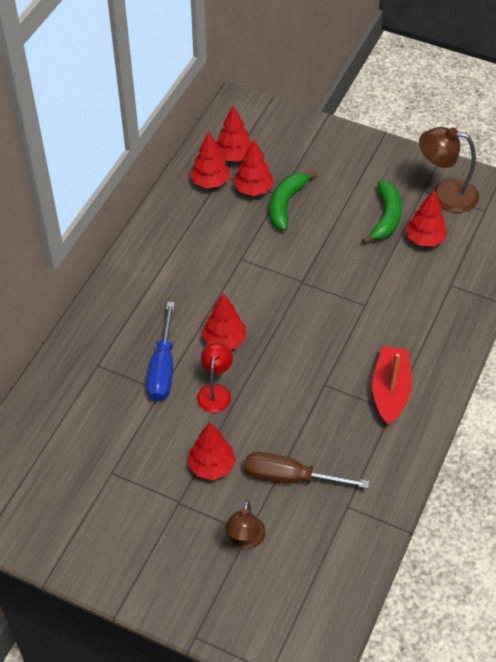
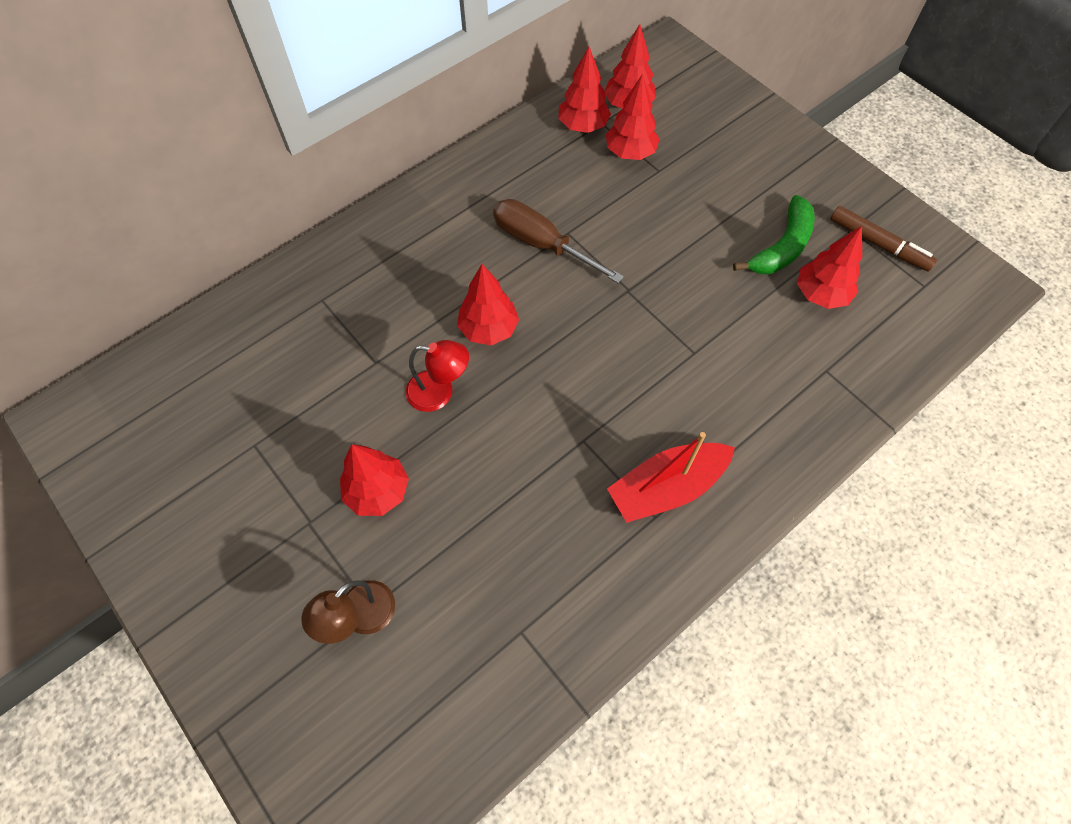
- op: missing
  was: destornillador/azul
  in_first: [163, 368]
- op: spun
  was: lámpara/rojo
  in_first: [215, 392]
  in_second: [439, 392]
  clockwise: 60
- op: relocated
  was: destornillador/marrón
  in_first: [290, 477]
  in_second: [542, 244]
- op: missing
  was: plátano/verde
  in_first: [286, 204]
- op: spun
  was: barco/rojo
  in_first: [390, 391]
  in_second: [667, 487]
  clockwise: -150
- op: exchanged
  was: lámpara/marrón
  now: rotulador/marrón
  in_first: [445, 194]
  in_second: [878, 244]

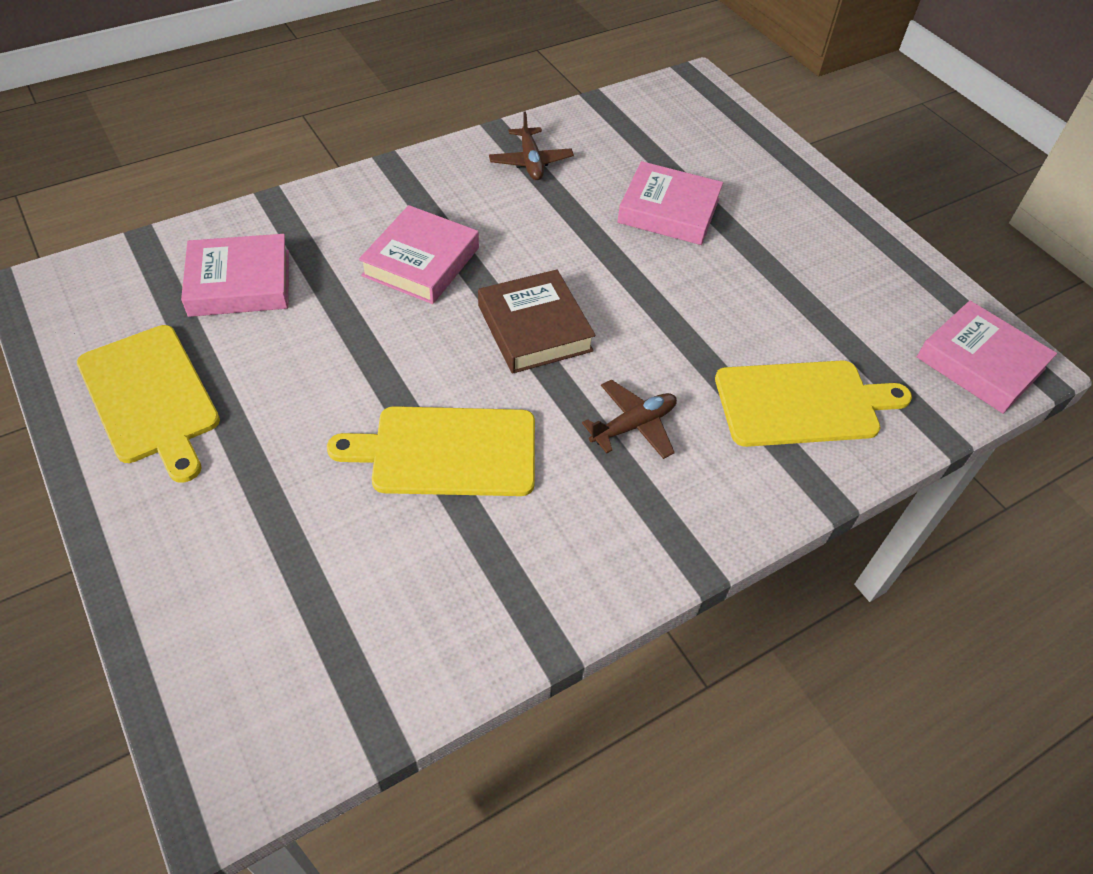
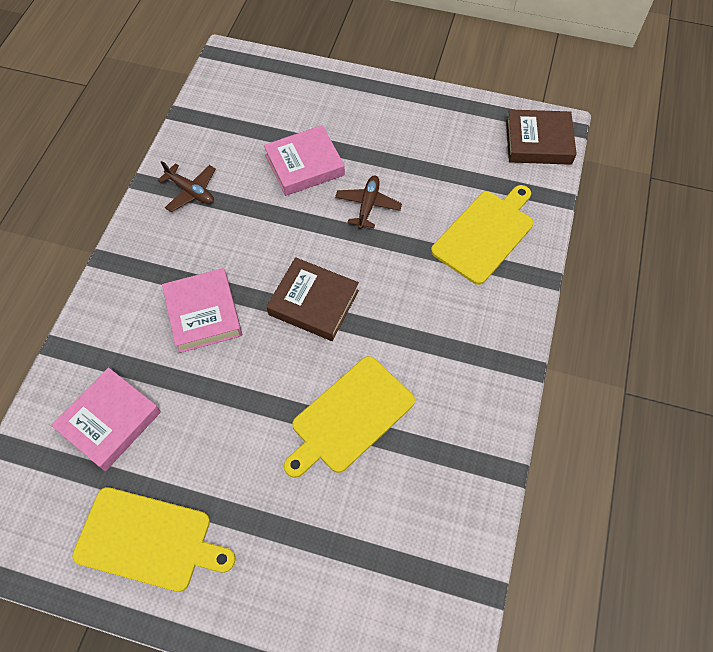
- op: relocated
  was: avión/marrón
  in_first: [633, 425]
  in_second: [368, 205]
- op: colour
  was: libro/rosa
  now: libro/marrón
  in_first: [980, 363]
  in_second: [538, 142]

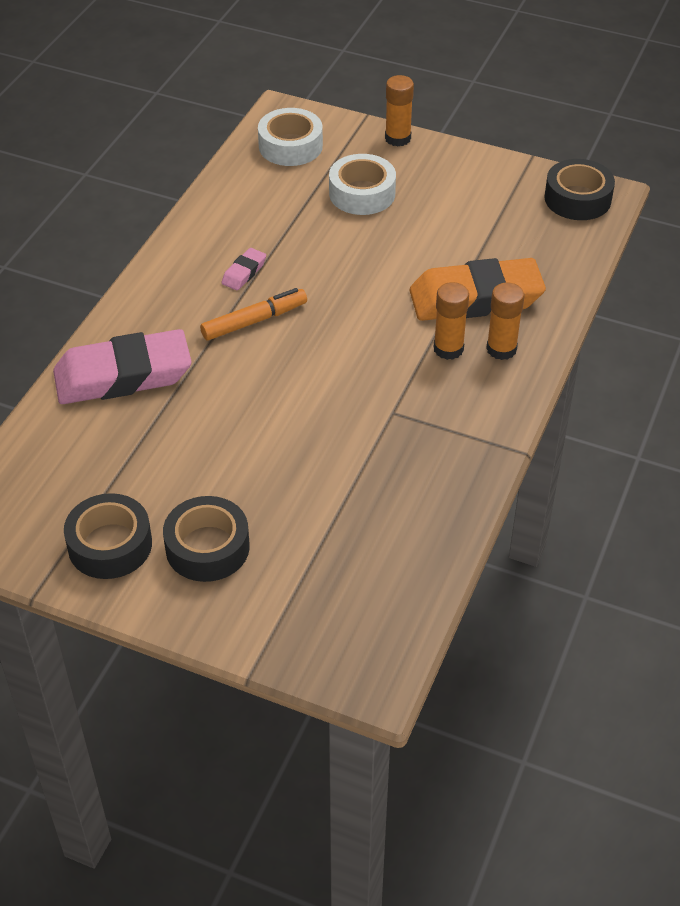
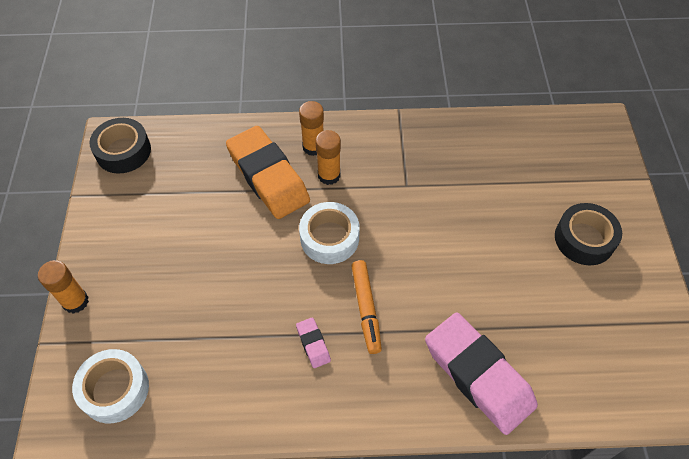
- op: missing
  was: cinta adhesiva/negro
  in_first: [110, 545]
- op: spun
  was: rotulador/naranja
  in_first: [254, 321]
  in_second: [366, 309]
  clockwise: -135
- op: spun
  was: goma de borrar/rosa
  in_first: [244, 273]
  in_second: [313, 344]
  clockwise: 60
- op: relocated
  was: cinta adhesiva/blanco
  in_first: [362, 193]
  in_second: [329, 238]

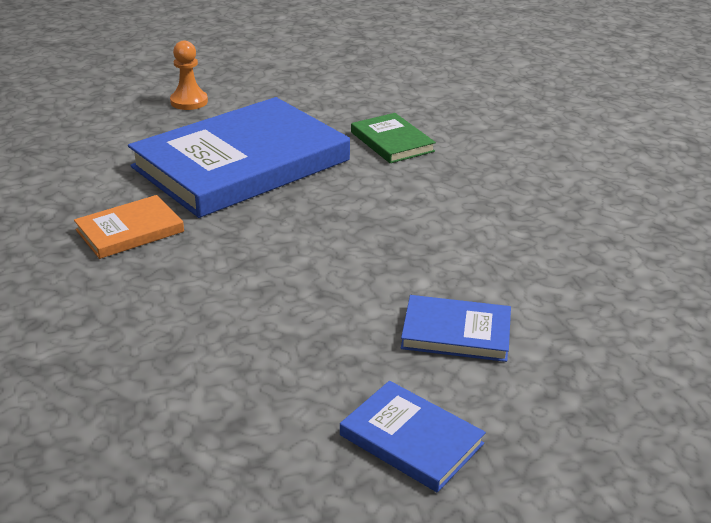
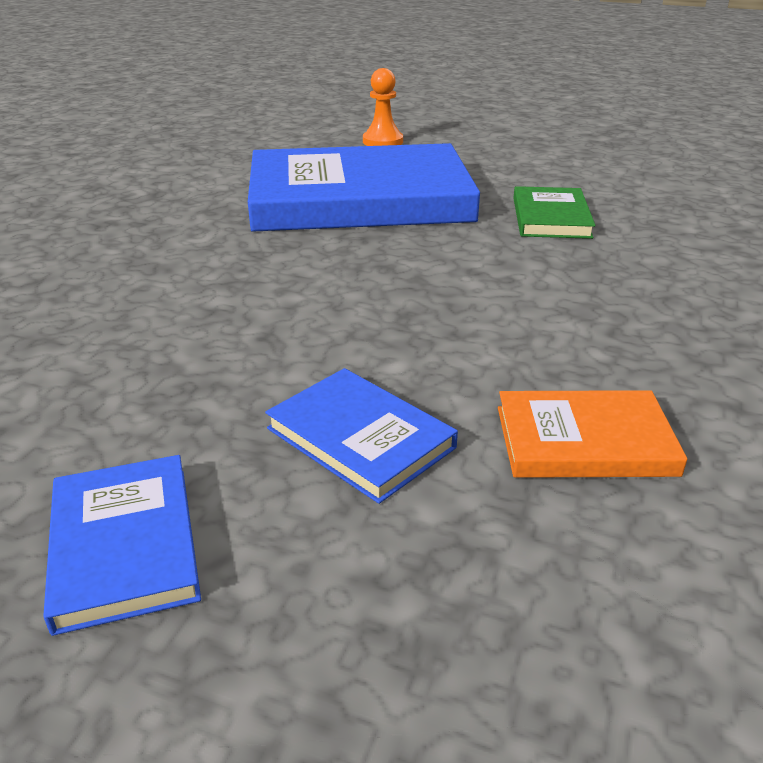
- op: relocated
  was: libro/naranja
  in_first: [130, 231]
  in_second: [584, 441]

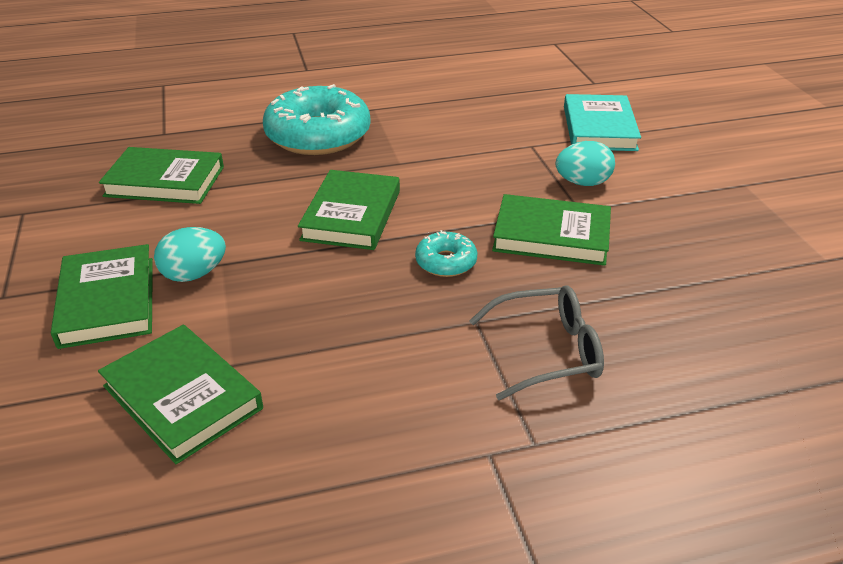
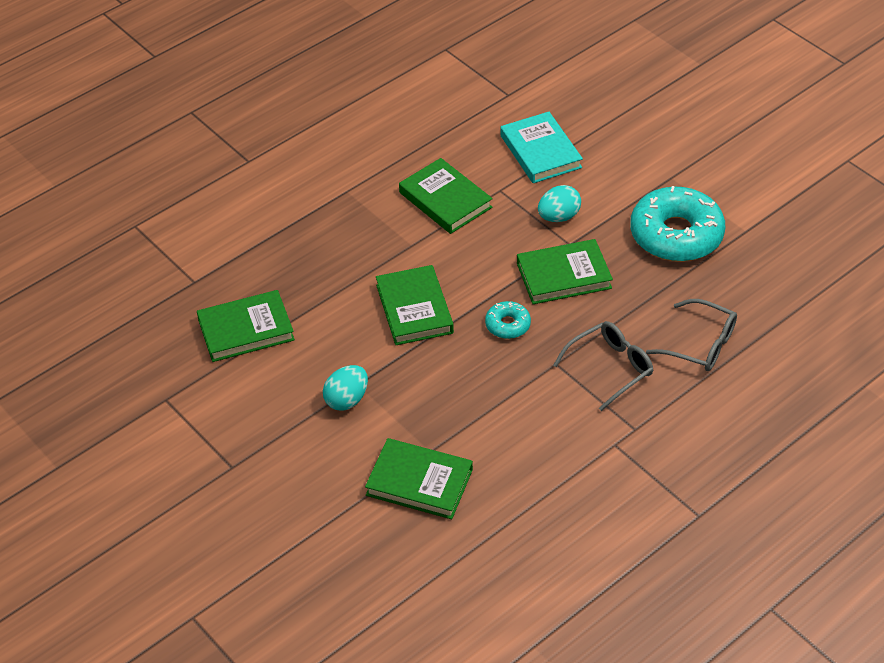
- op: relocated
  was: libro/verde
  in_first: [108, 301]
  in_second: [445, 200]
- op: relocated
  was: rosquilla/turquesa
  in_first: [318, 135]
  in_second: [676, 235]
- op: appeared
  now: gafas/gris
  in_second: [700, 344]

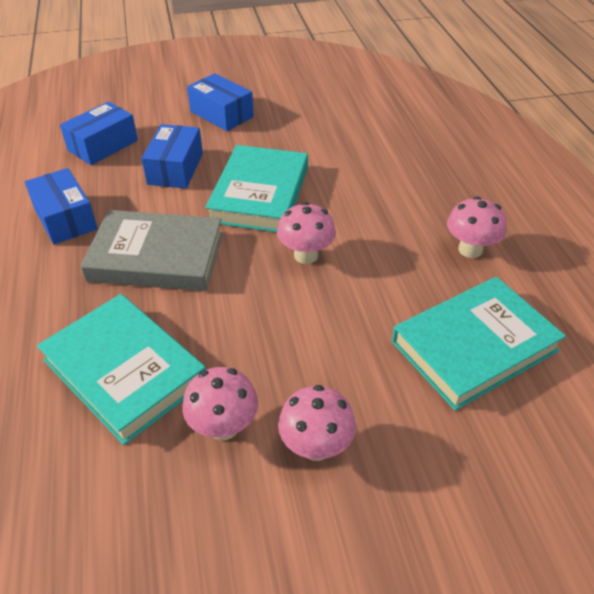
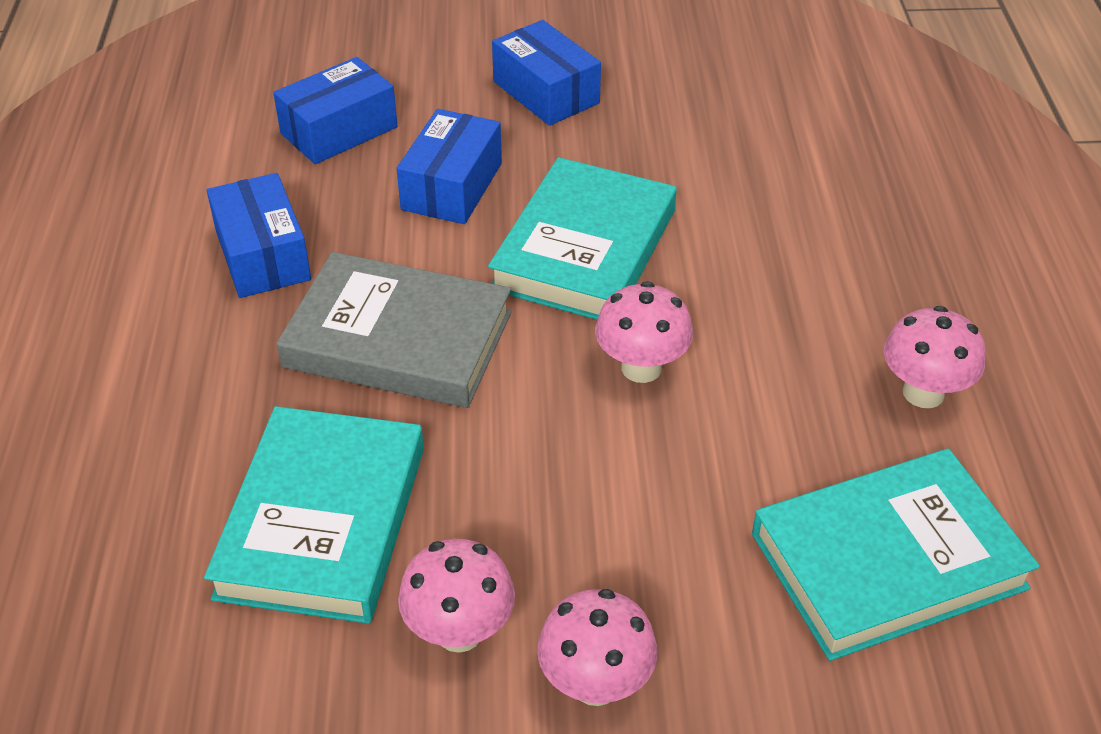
- op: spun
  was: libro/turquesa
  in_first: [125, 371]
  in_second: [323, 521]
  clockwise: 45

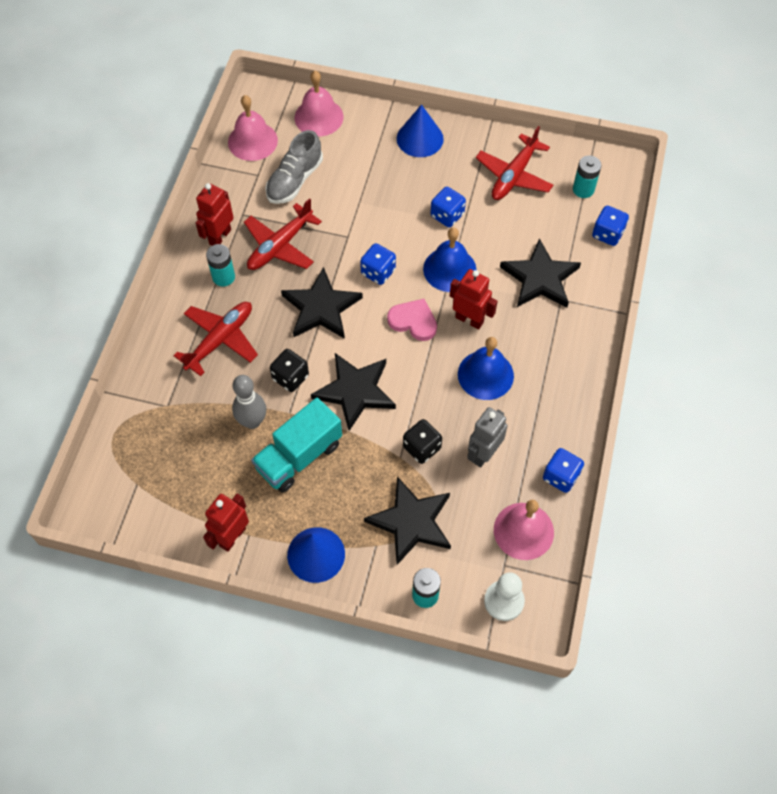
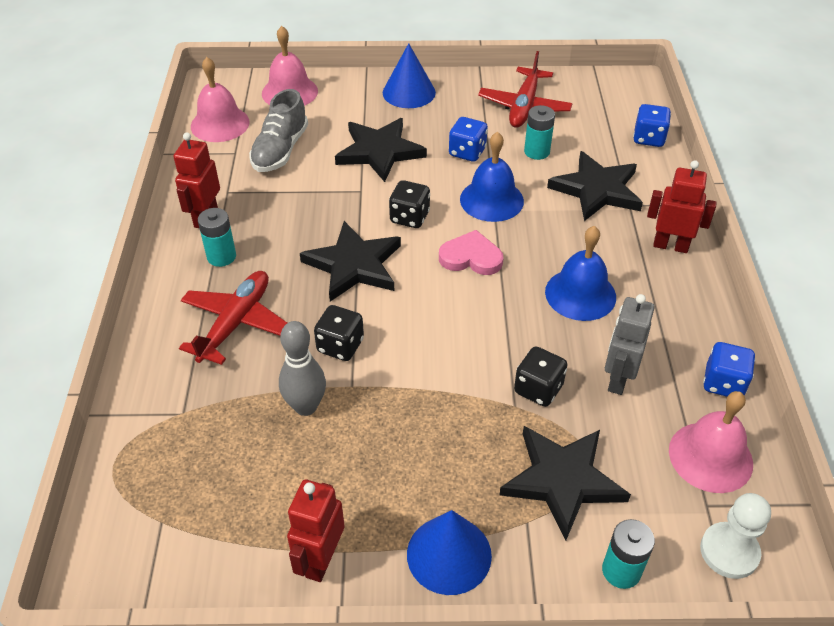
- op: missing
  was: avión/rojo
  in_first: [280, 246]
- op: missing
  was: camión/turquesa
  in_first: [299, 456]
- op: relocated
  was: estrella/negro
  in_first: [355, 391]
  in_second: [379, 152]
- op: colour
  was: dado/azul
  now: dado/negro
  in_first: [378, 272]
  in_second: [409, 217]
- op: relocated
  was: robot/rojo
  in_first: [469, 319]
  in_second: [670, 246]
- op: relocated
  was: pila/turquesa
  in_first: [583, 189]
  in_second: [537, 152]

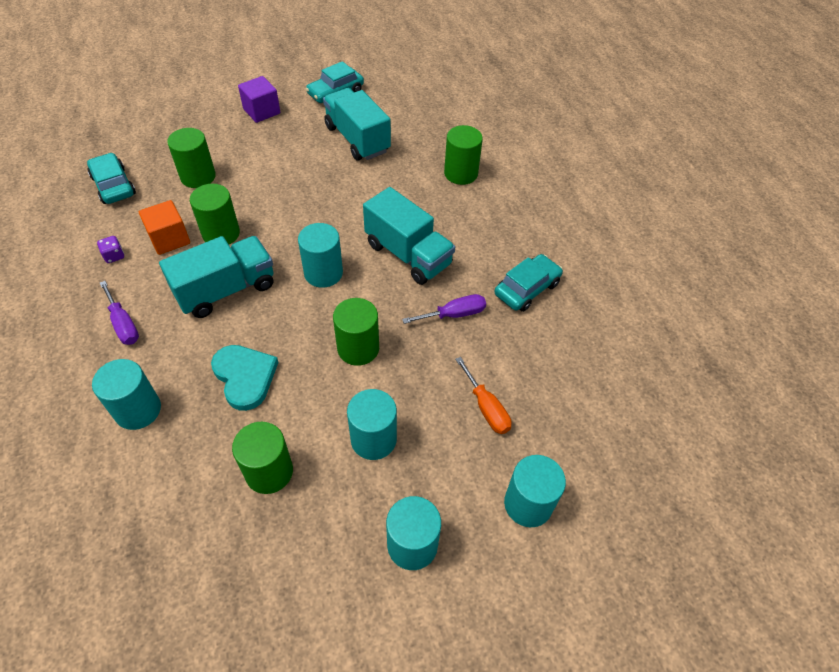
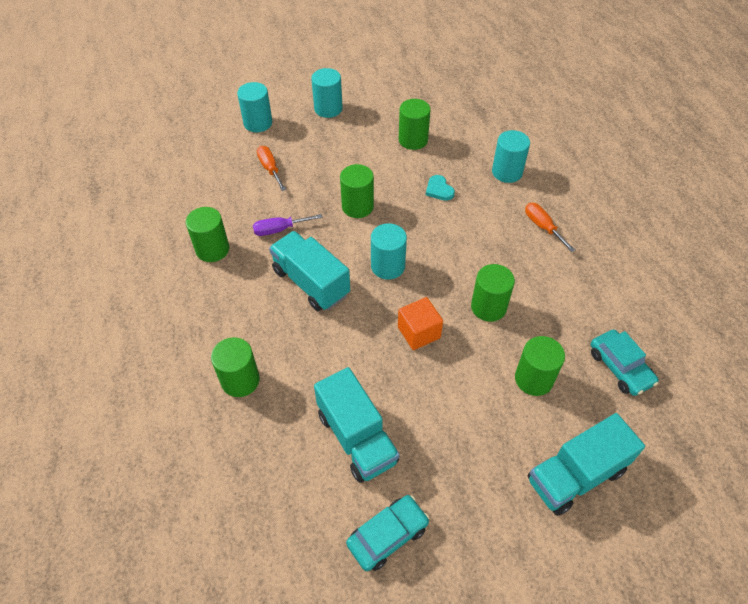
- op: missing
  was: dado/morado
  in_first: [114, 256]
- op: colour
  was: destornillador/morado
  now: destornillador/naranja
  in_first: [123, 324]
  in_second: [542, 227]
- op: relocated
  was: cubo/naranja
  in_first: [169, 239]
  in_second: [419, 332]
- op: relocated
  was: camión/turquesa
  in_first: [226, 290]
  in_second: [576, 475]
- op: size
  was: corazón/turquesa
  in_first: [245, 377]
  in_second: [439, 190]
  ratio: 0.62
- op: missing
  was: cubo/morado
  in_first: [262, 111]
- op: missing
  was: cilindro/turquesa
  in_first: [373, 439]
- op: exchanged
  was: coche/turquesa
  now: cilindro/verde
  in_first: [527, 289]
  in_second: [212, 249]

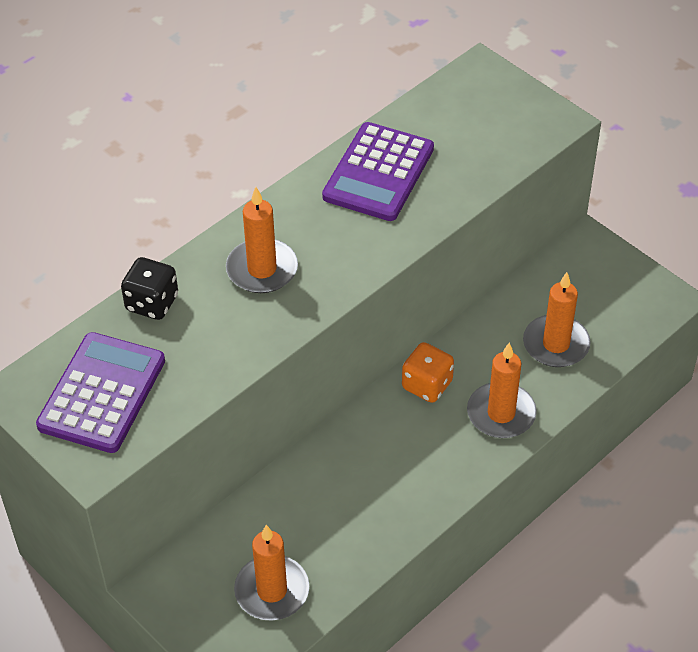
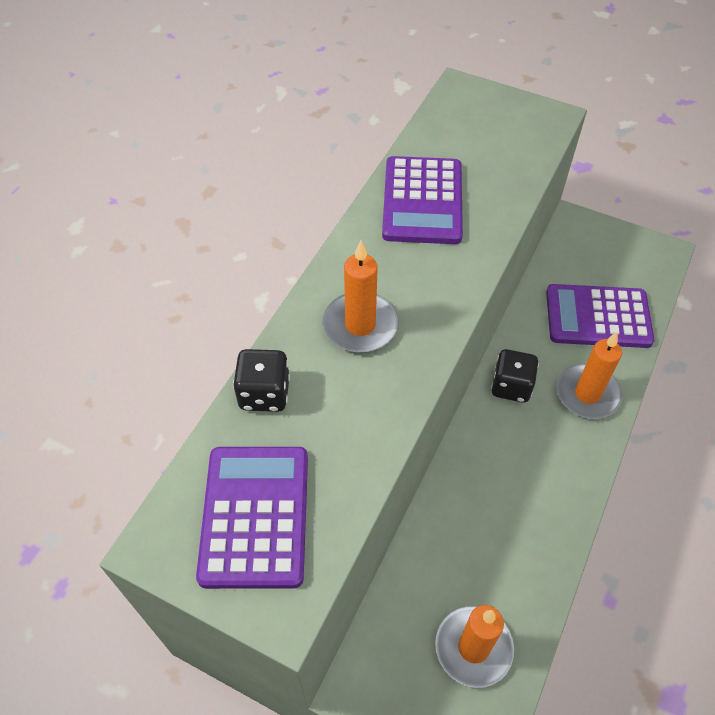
- op: colour
  was: dado/naranja
  now: dado/negro
  in_first: [427, 385]
  in_second: [511, 386]
- op: exchanged
  was: vela/naranja
  now: calculadora/morado
  in_first: [556, 344]
  in_second: [598, 317]

